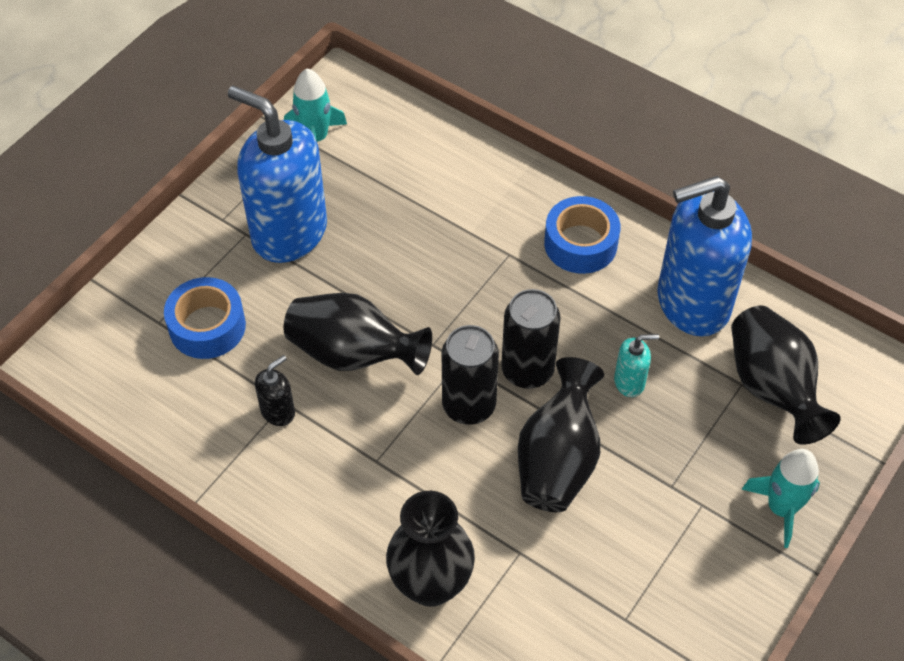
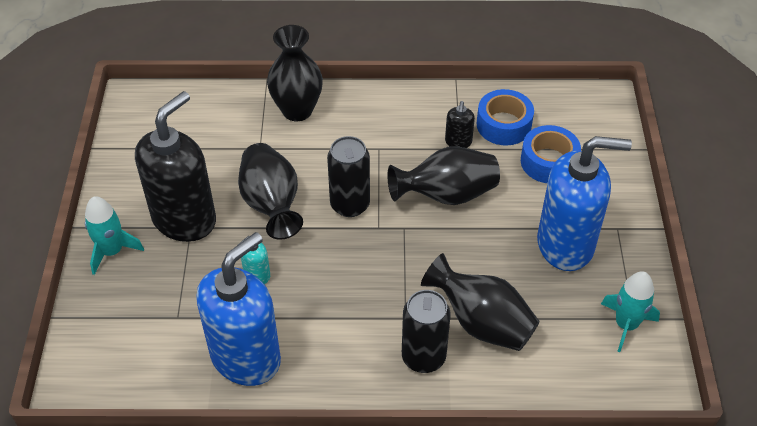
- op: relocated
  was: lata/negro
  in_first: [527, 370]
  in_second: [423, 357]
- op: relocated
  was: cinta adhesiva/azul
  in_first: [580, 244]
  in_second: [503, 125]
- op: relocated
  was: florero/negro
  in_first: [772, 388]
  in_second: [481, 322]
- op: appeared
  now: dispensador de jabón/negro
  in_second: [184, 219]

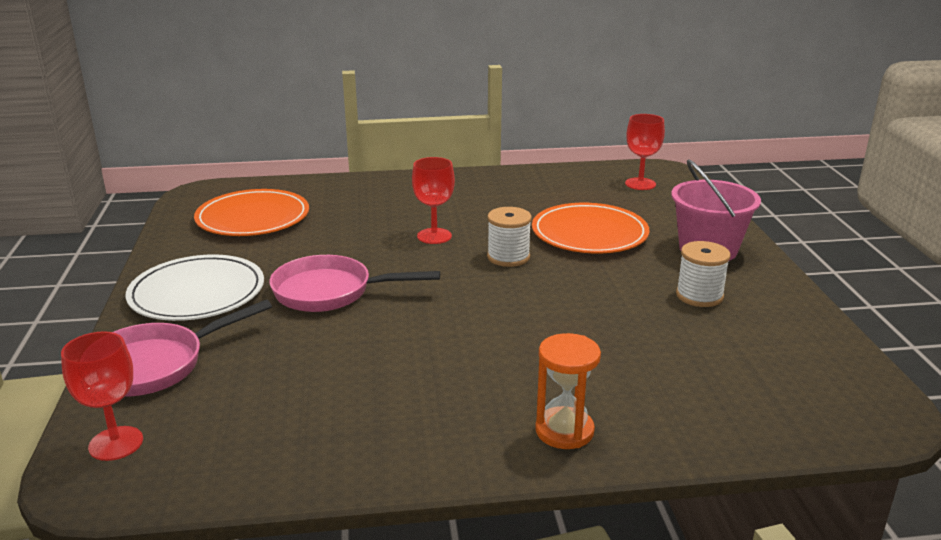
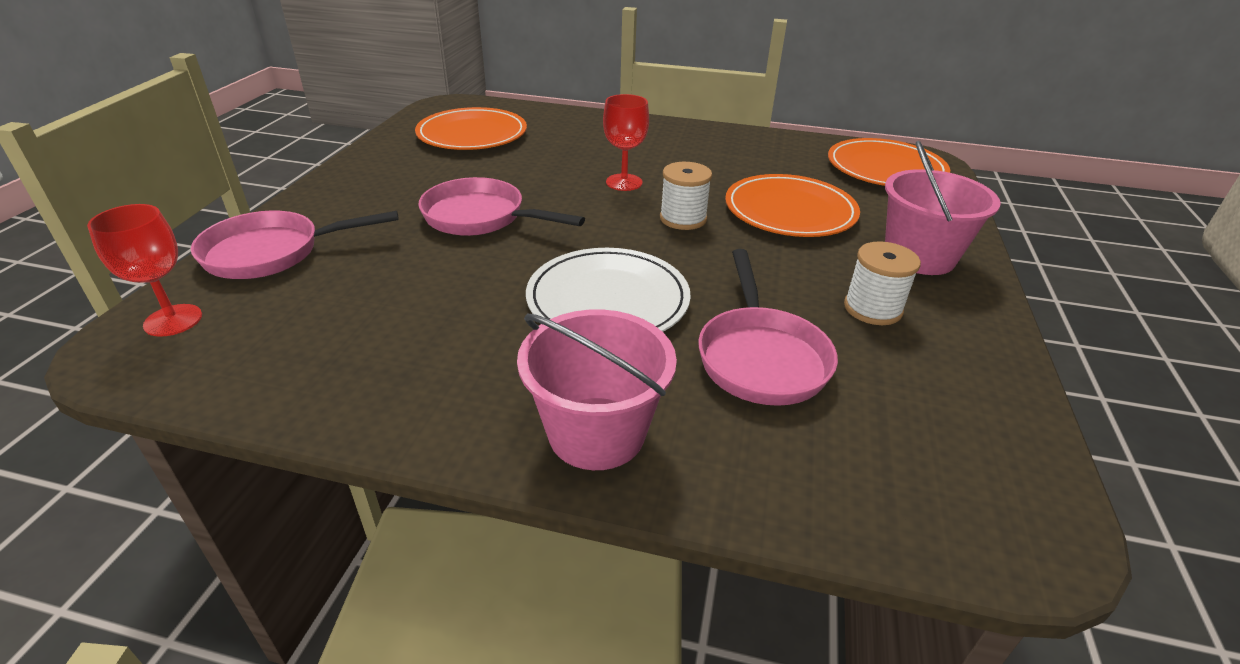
- op: relocated
  was: plato/blanco
  in_first: [197, 293]
  in_second: [608, 300]
- op: exchanged
  was: reloj de arena/naranja
  now: balde/rosa
  in_first: [564, 431]
  in_second: [596, 433]
- op: exchanged
  was: copa/rojo
  now: plato/naranja
  in_first: [640, 184]
  in_second: [885, 168]
- op: appeared
  now: sartén/rosa
  in_second: [761, 357]

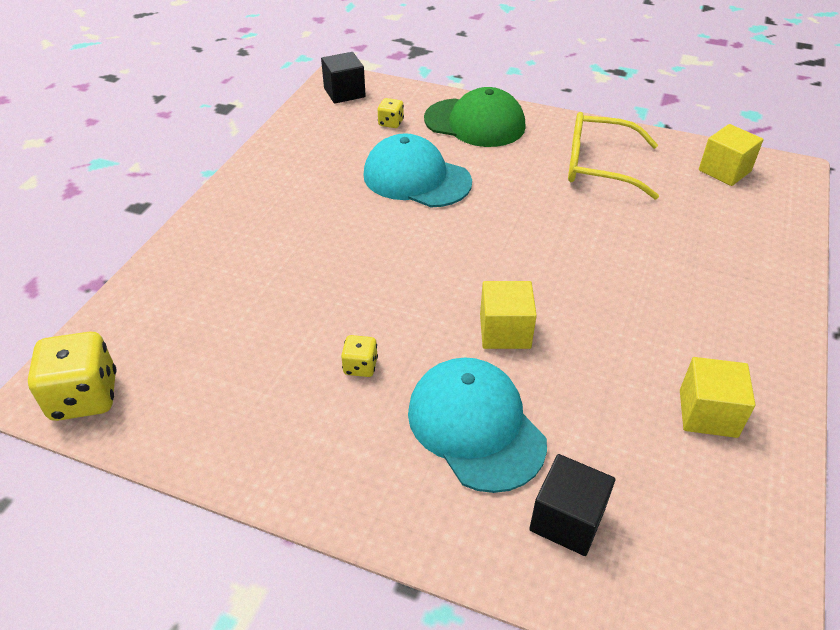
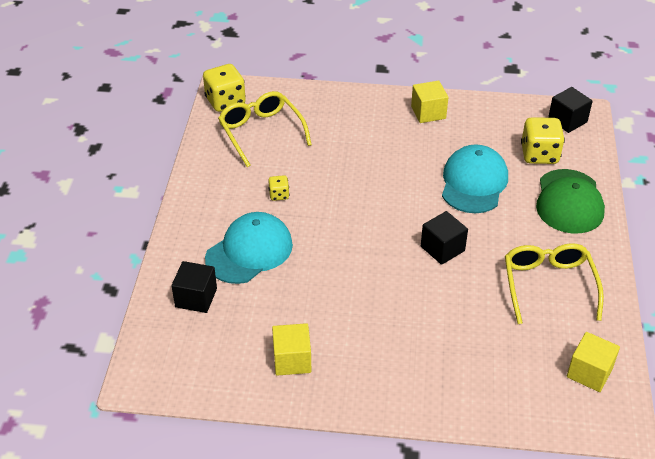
- op: size
  was: dado/amarillo
  in_first: [391, 123]
  in_second: [539, 155]
  ratio: 1.97
- op: relocated
  was: cubo/amarillo
  in_first: [505, 331]
  in_second: [428, 112]
- op: appeared
  now: gafas/amarillo
  in_second: [261, 132]
- op: appeared
  now: cubo/negro
  in_second: [442, 248]

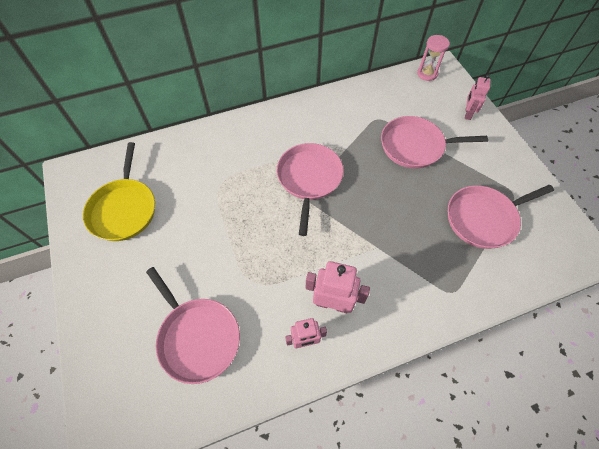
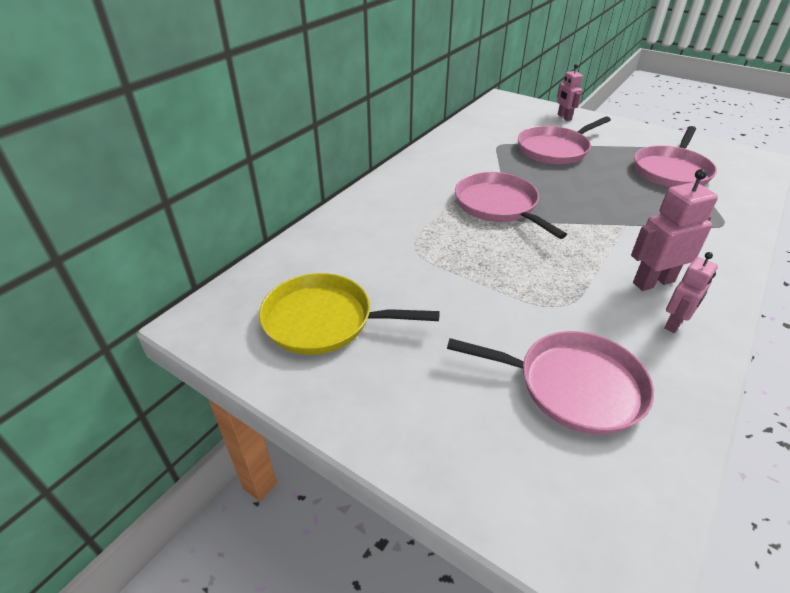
- op: spun
  was: sartén/amarillo
  in_first: [124, 209]
  in_second: [324, 320]
  clockwise: 135
- op: missing
  was: reloj de arena/rosa
  in_first: [427, 74]

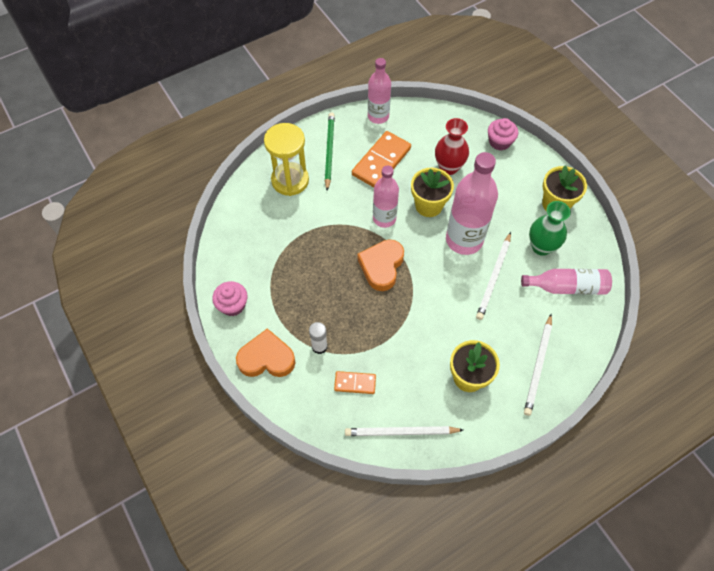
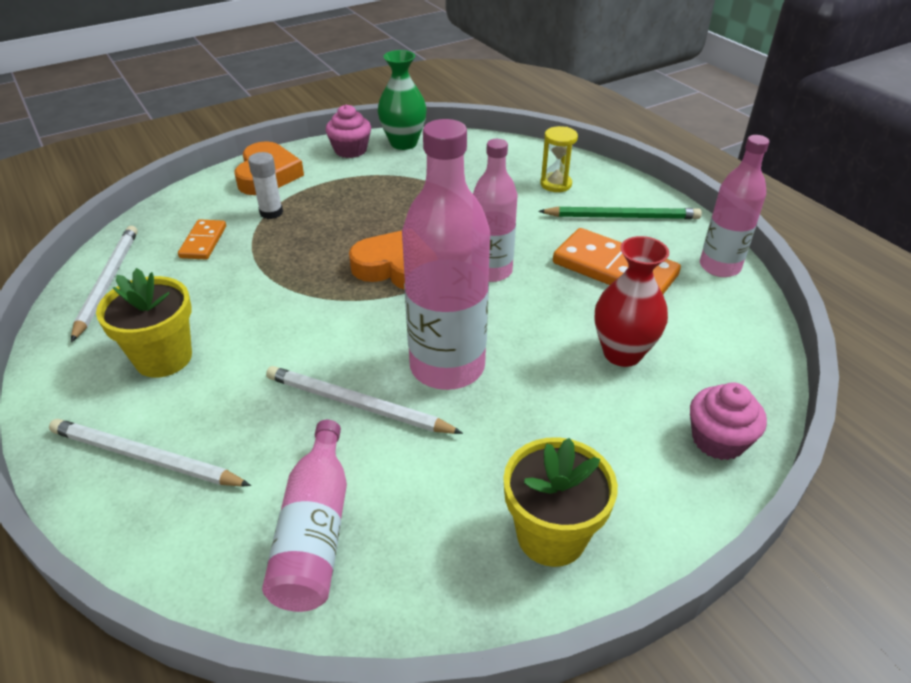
- op: size
  was: reloj de arena/amarillo
  in_first: [290, 180]
  in_second: [556, 184]
  ratio: 0.55
- op: missing
  was: maceta/amarillo
  in_first: [428, 205]
- op: relocated
  was: florero/verde
  in_first: [541, 247]
  in_second: [403, 143]

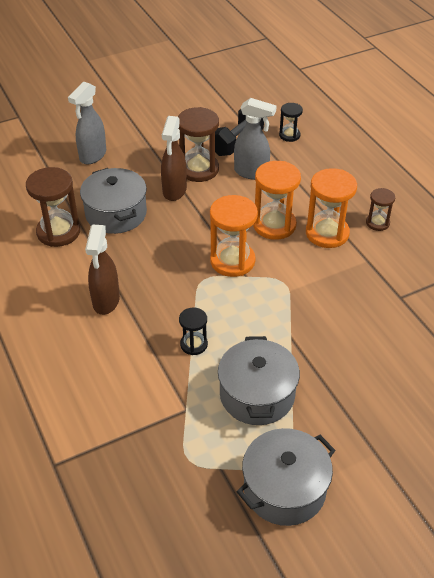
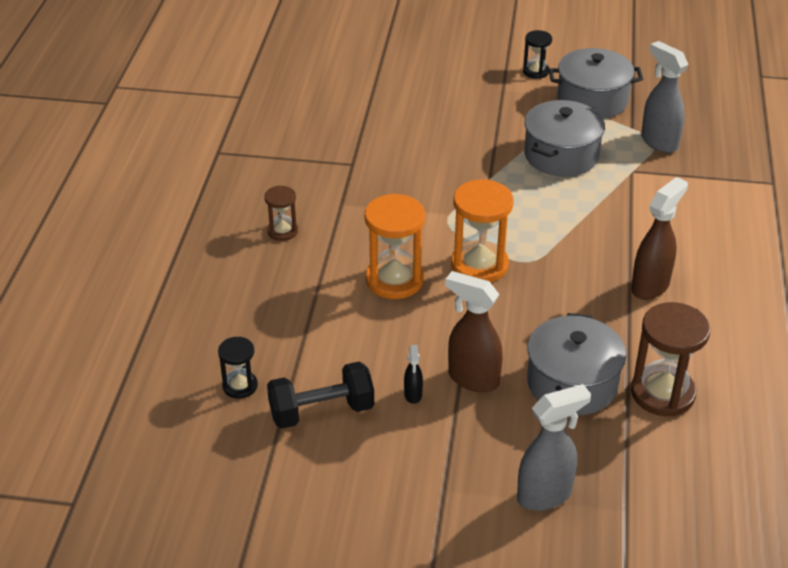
- op: spun
  was: pulverizador/marrón
  in_first: [174, 191]
  in_second: [472, 379]
  clockwise: -105
- op: exchanged
  was: reloj de arena/marrón
  now: pulverizador/negro
  in_first: [198, 169]
  in_second: [413, 395]
- op: relocated
  was: reloj de arena/negro
  in_first: [194, 344]
  in_second: [535, 71]
- op: relocated
  was: pulverizador/gris
  in_first: [251, 173]
  in_second: [658, 142]
- op: missing
  was: reloj de arena/naranja
  in_first: [327, 233]

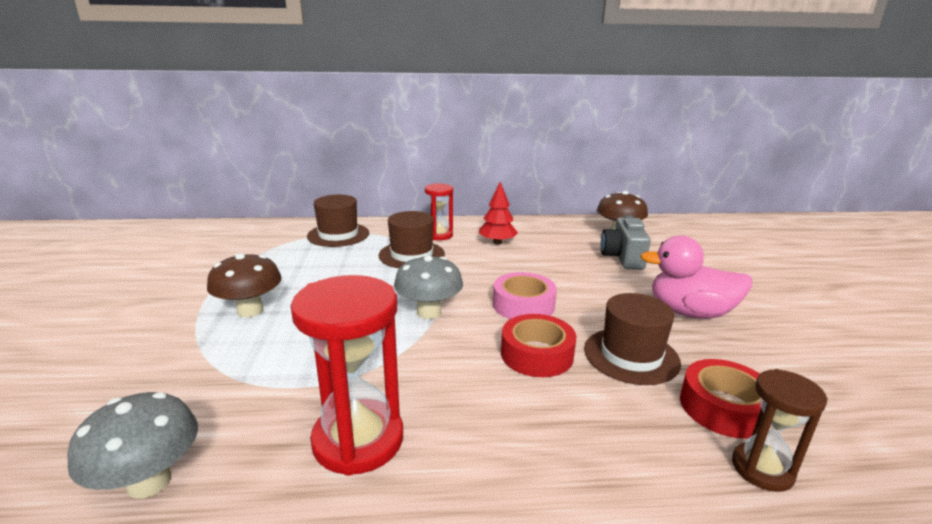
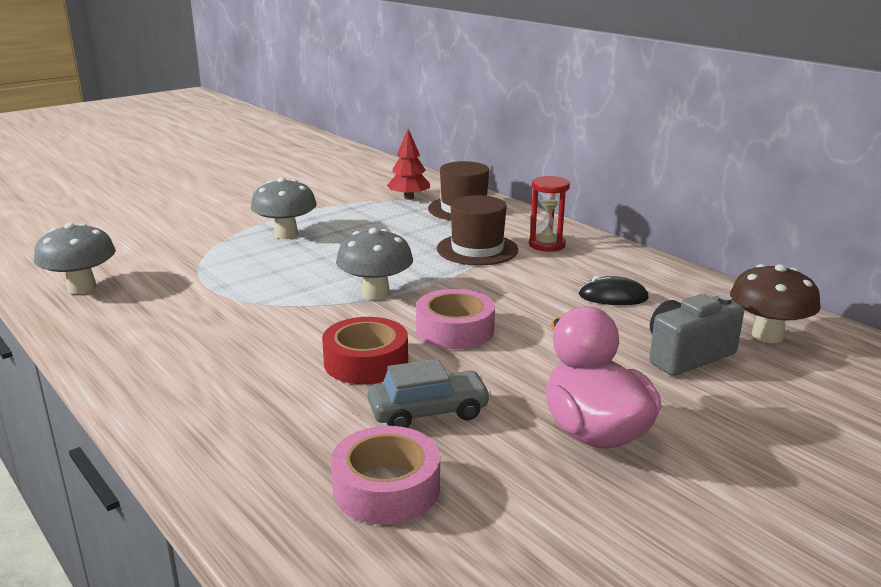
- op: colour
  was: seta/marrón
  now: seta/gris
  in_first: [250, 310]
  in_second: [286, 234]
- op: missing
  was: reloj de arena/rojo
  in_first: [358, 440]
- op: relocated
  was: árbol/rojo
  in_first: [497, 242]
  in_second: [409, 198]
- op: exchanged
  was: sombrero/marrón
  now: coche/gris
  in_first: [631, 355]
  in_second: [428, 412]
- op: colour
  was: cinta adhesiva/rojo
  now: cinta adhesiva/rosa
  in_first: [724, 408]
  in_second: [386, 488]
- op: missing
  was: reloj de arena/marrón
  in_first: [762, 469]
- op: appeared
  now: ratón/negro
  in_second: [613, 297]

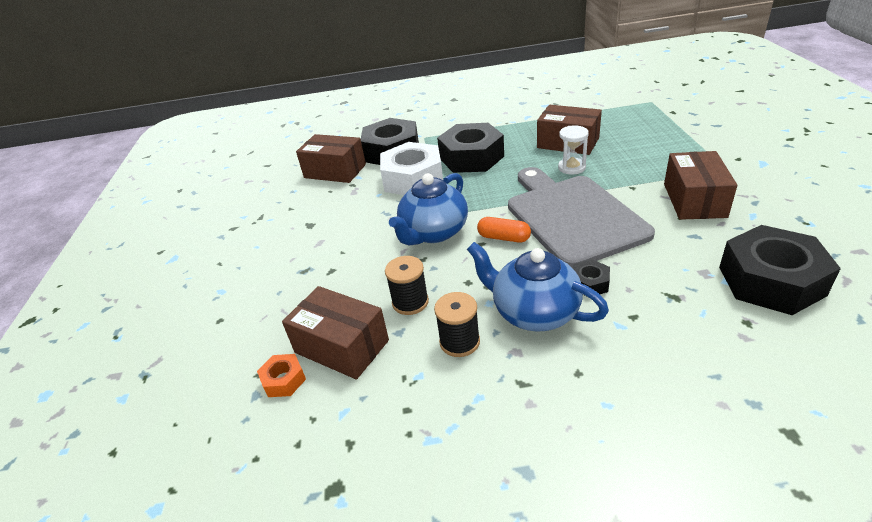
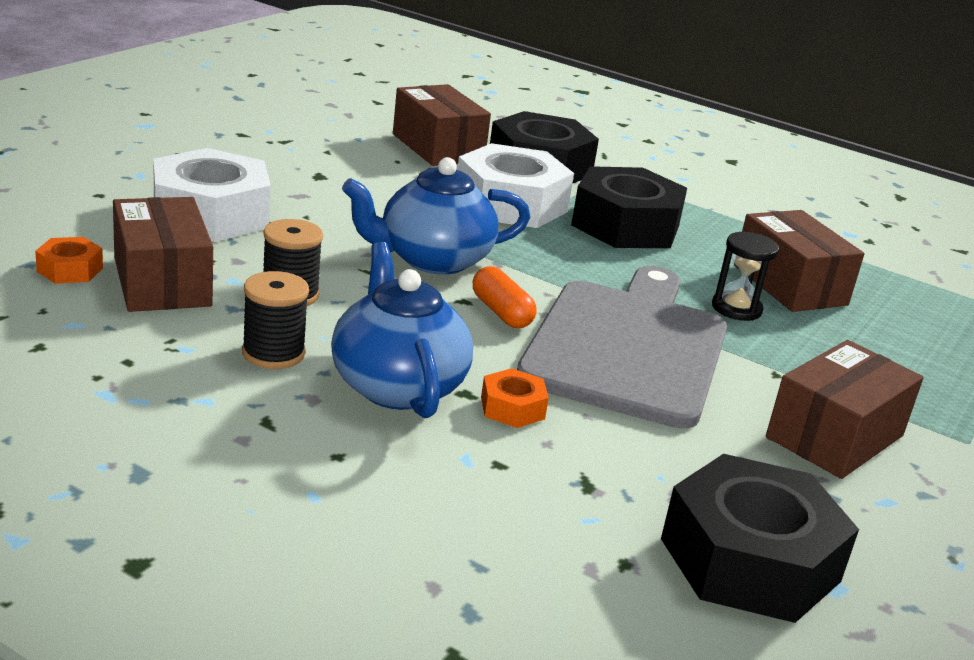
- op: colour
  was: reloj de arena/blanco
  now: reloj de arena/negro
  in_first: [571, 167]
  in_second: [736, 309]
- op: colour
  was: tuerca/negro
  now: tuerca/naranja
  in_first: [589, 283]
  in_second: [512, 408]
- op: appeared
  now: tuerca/blanco
  in_second: [211, 214]

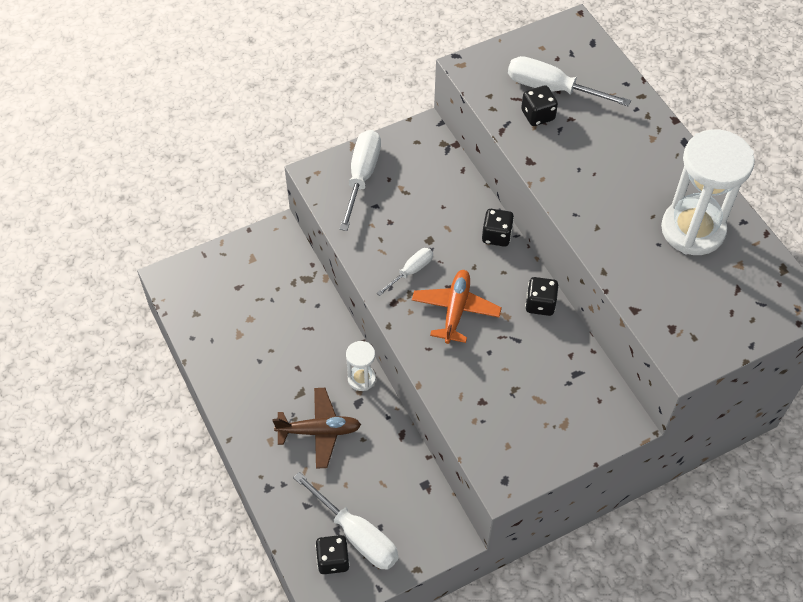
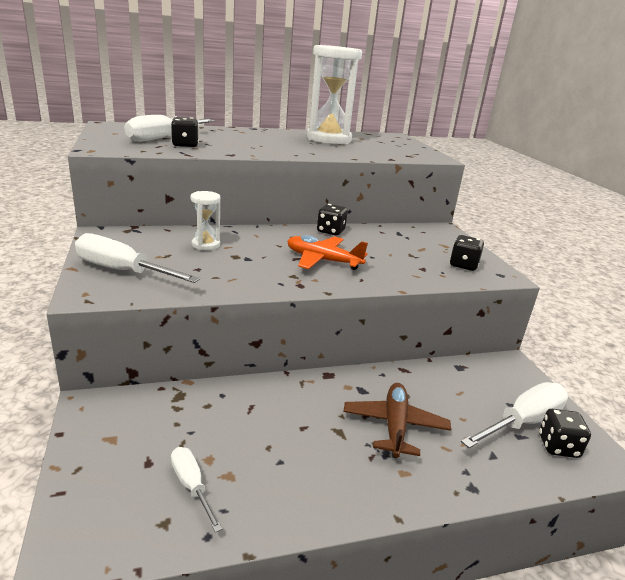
- op: relocated
  was: reloj de arena/blanco
  in_first: [361, 379]
  in_second: [206, 245]
- op: relocated
  was: destornillador/blanco
  in_first: [411, 271]
  in_second: [191, 485]
- op: relocated
  was: dado/negro
  in_first: [496, 236]
  in_second: [463, 265]

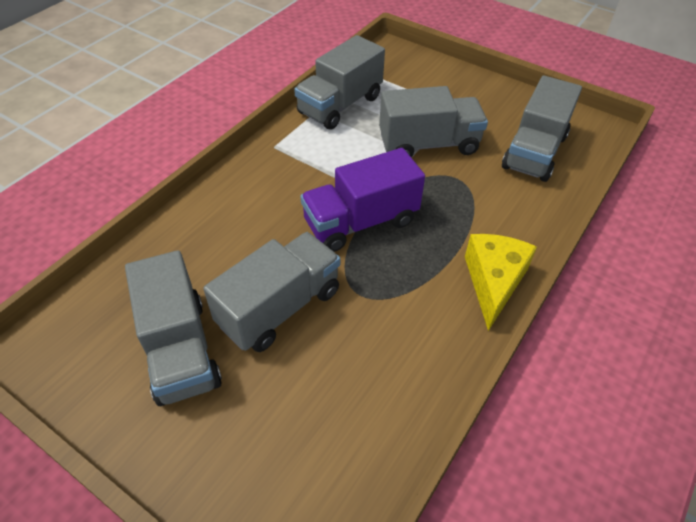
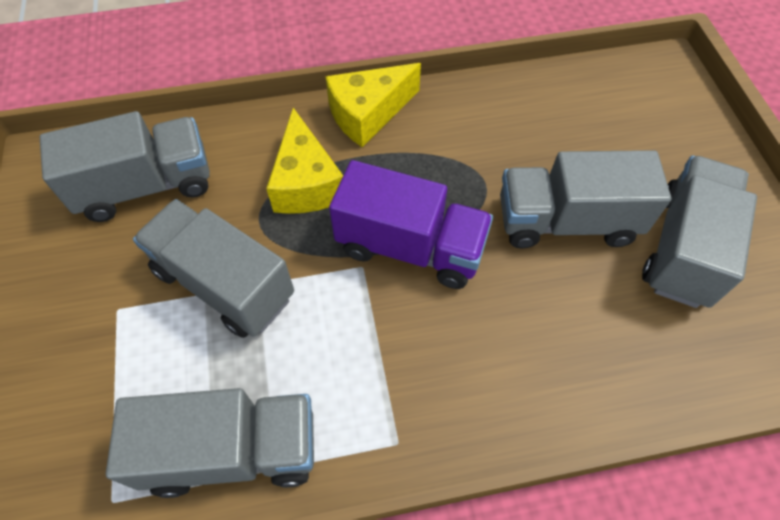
- op: appeared
  now: queso/amarillo
  in_second: [306, 183]

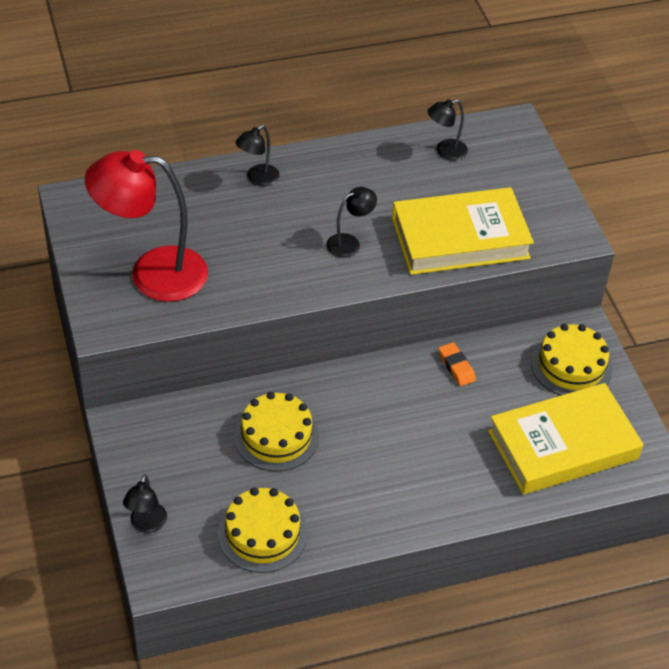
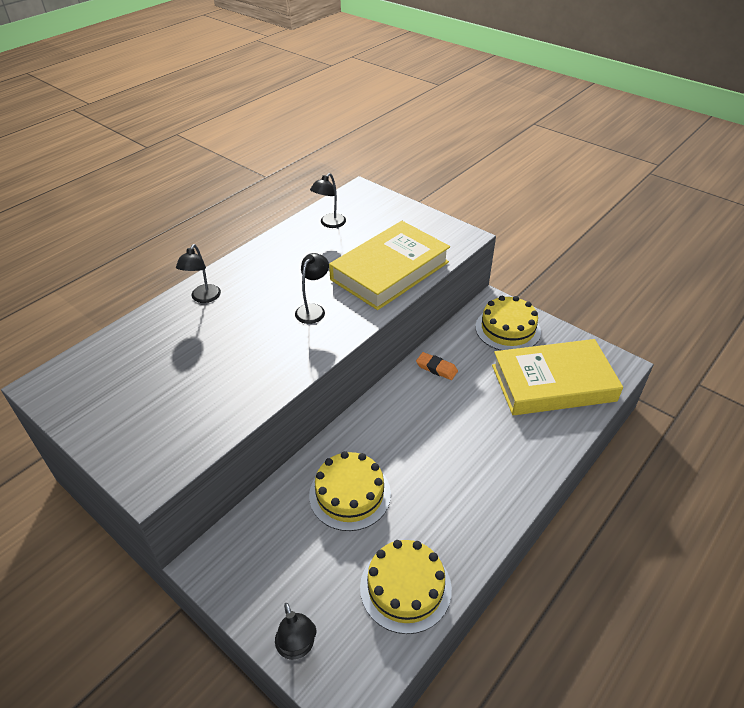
- op: missing
  was: lámpara/rojo
  in_first: [152, 273]
- op: spun
  was: libro/amarillo
  in_first: [563, 445]
  in_second: [553, 383]
  clockwise: 45

